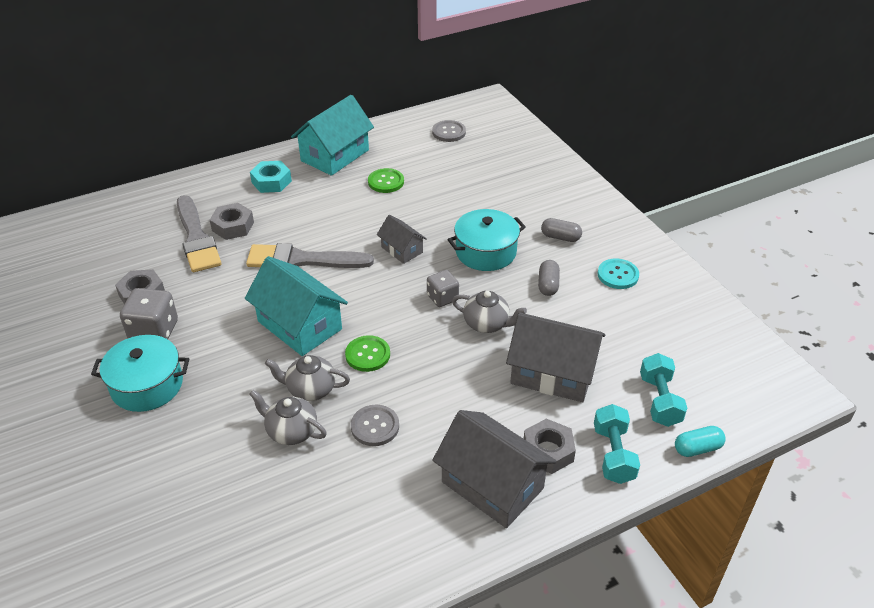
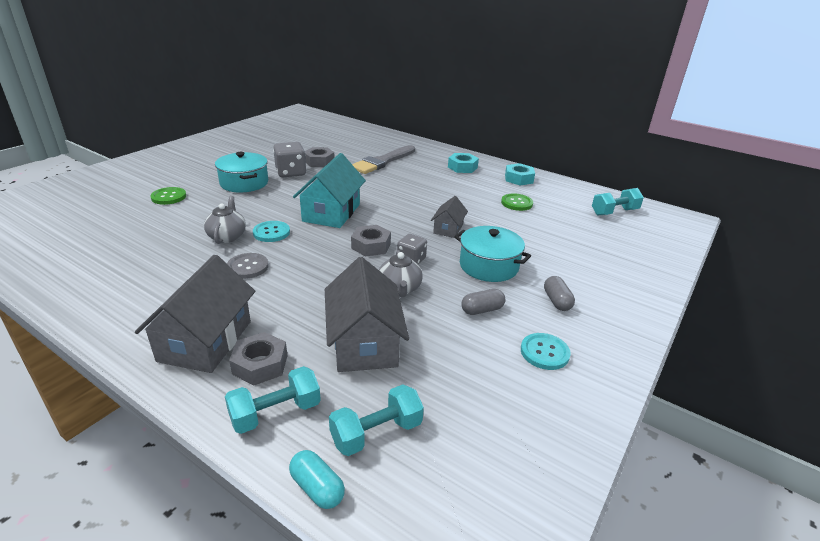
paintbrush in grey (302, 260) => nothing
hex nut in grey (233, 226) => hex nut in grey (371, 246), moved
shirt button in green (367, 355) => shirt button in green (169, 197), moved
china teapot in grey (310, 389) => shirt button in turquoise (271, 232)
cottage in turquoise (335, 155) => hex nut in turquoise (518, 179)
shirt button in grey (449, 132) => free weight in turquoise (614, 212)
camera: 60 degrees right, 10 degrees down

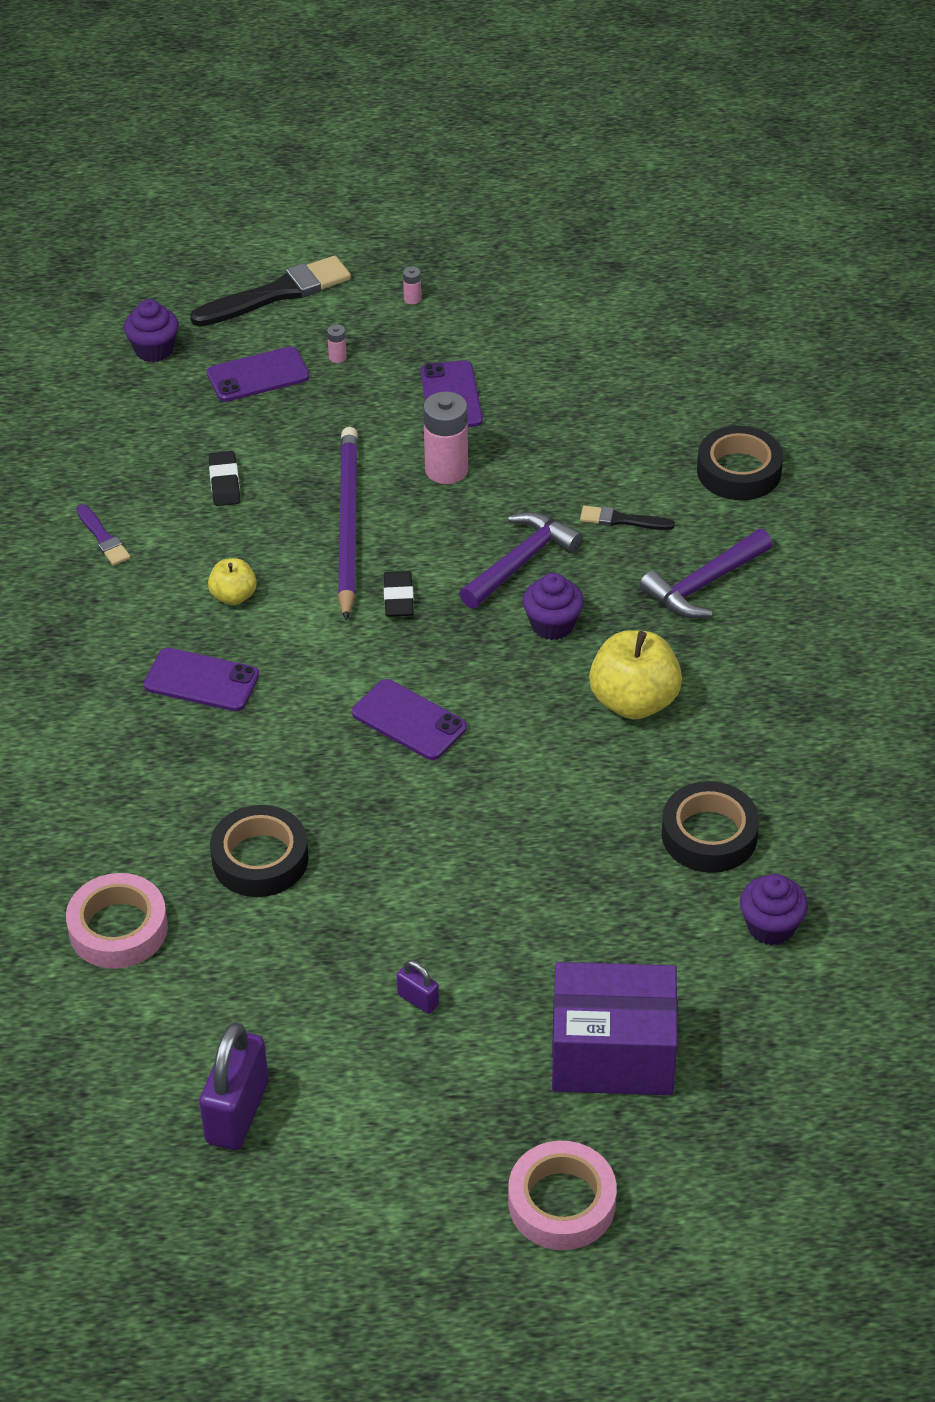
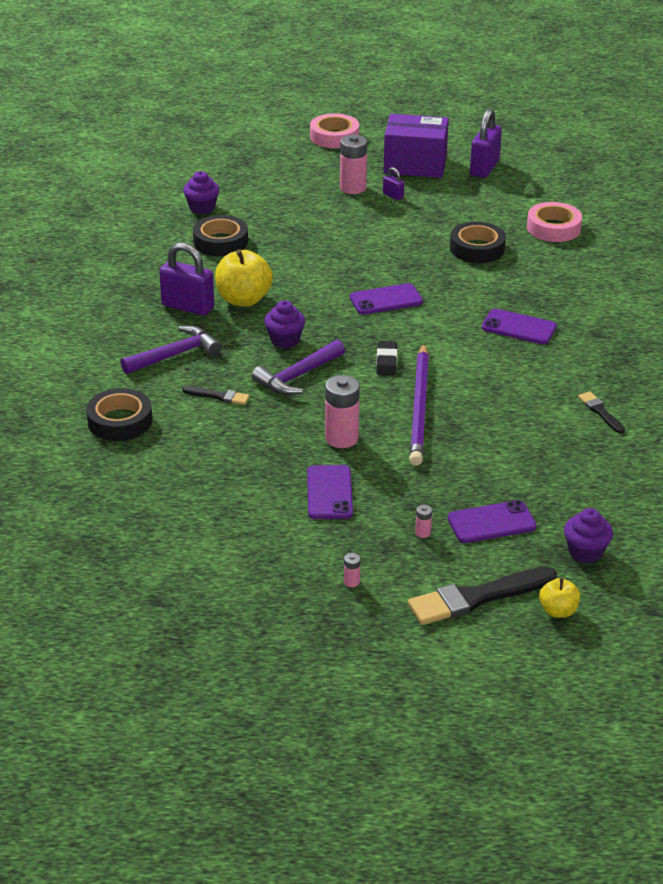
pencil eraser in black (225, 482) => nothing
nothing => padlock in purple (188, 306)
nothing => AA battery in rosy (353, 188)
toy apple in yellow (233, 596) => toy apple in yellow (558, 611), moved
parcel in purple (612, 1054) => parcel in purple (415, 165), moved
paintbrush in purple (103, 538) => paintbrush in black (600, 412)
phone in purple (409, 720) => phone in purple (386, 300), 60 degrees counterclockwise
camera: 175 degrees left, 10 degrees down

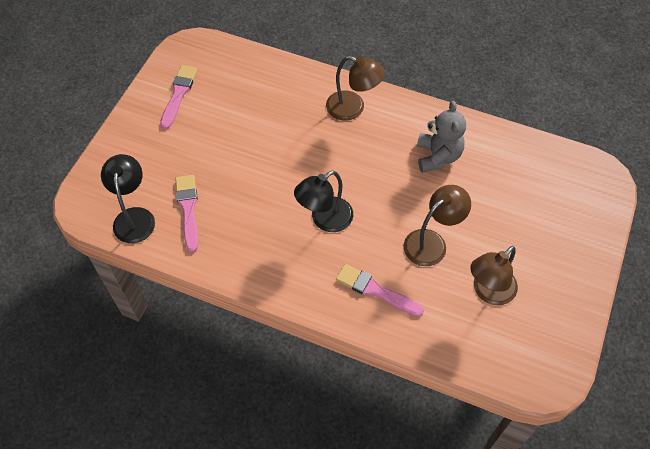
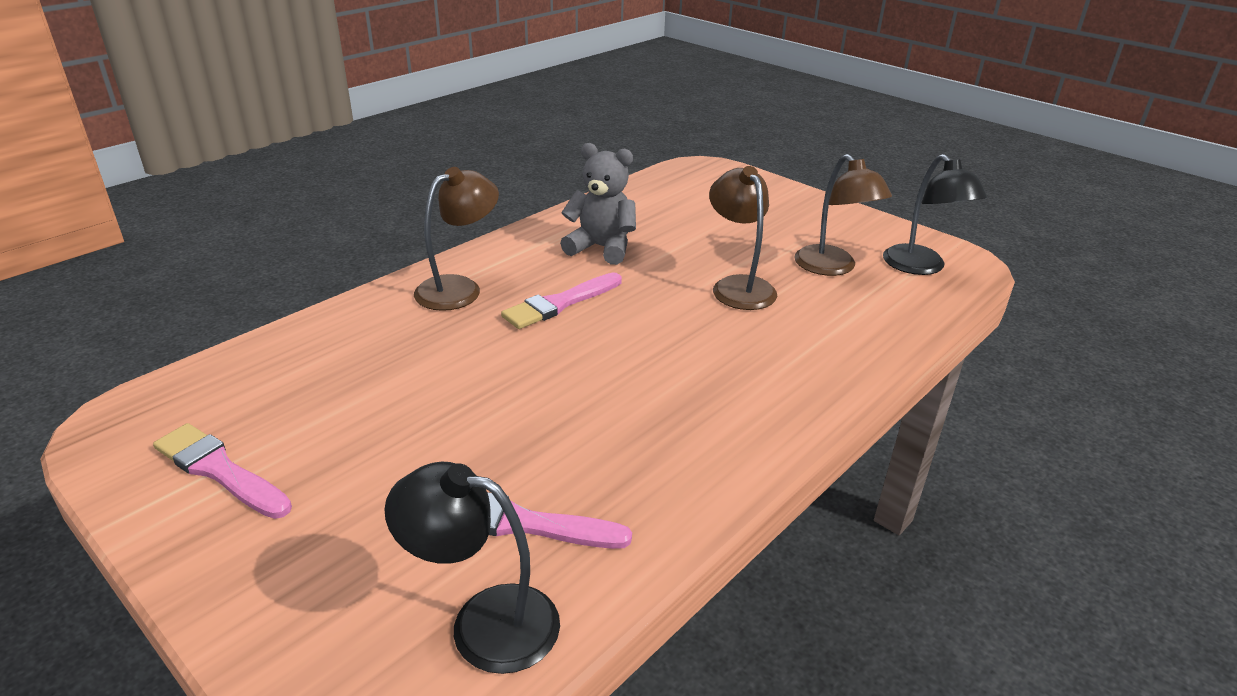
desk lamp in black (325, 220) => desk lamp in black (921, 267), moved
paintbrush in rosy (375, 290) => paintbrush in rosy (560, 303), moved
camera: 70 degrees left, 25 degrees down

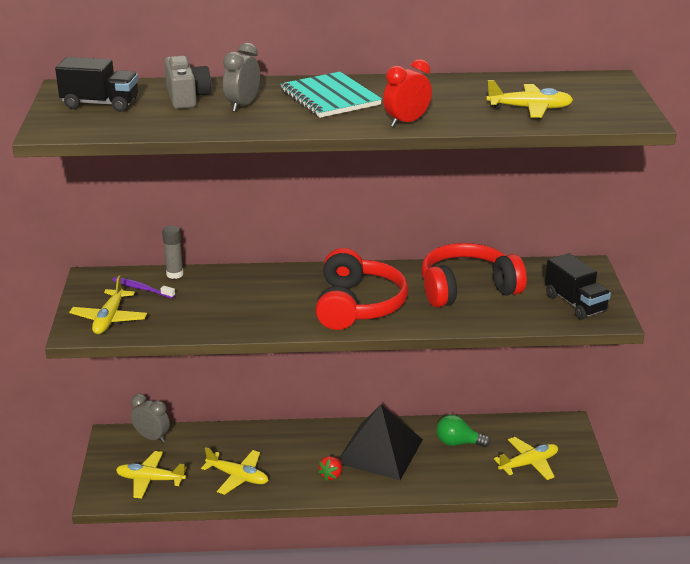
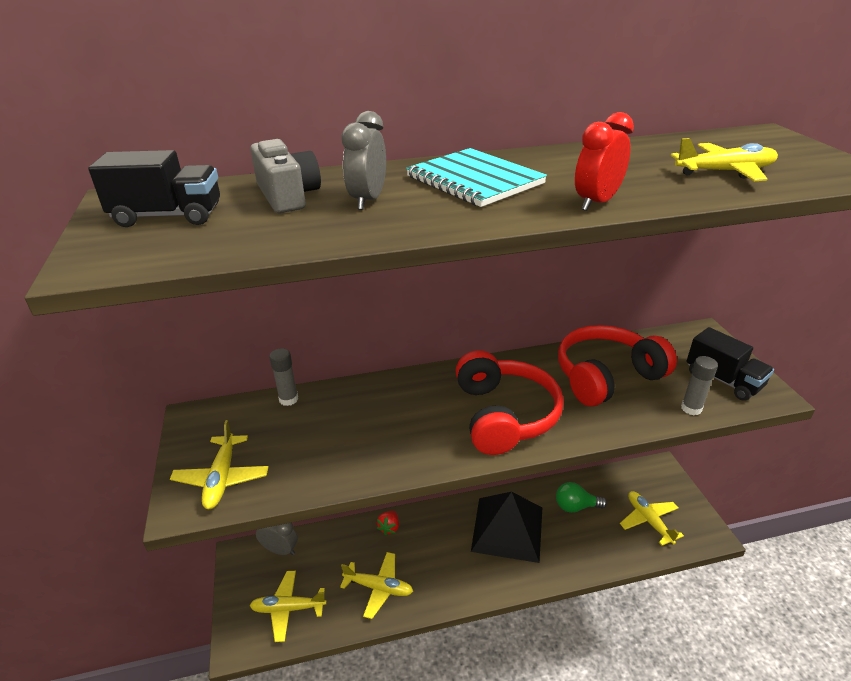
dental brush in purple (142, 289) => nothing
nothing => glue in grey (691, 408)
berry in scarlet (331, 475) => berry in scarlet (389, 527), moved
toy plane in yellow (528, 464) => toy plane in yellow (648, 521), 75 degrees counterclockwise
camera: 10 degrees left, 5 degrees up

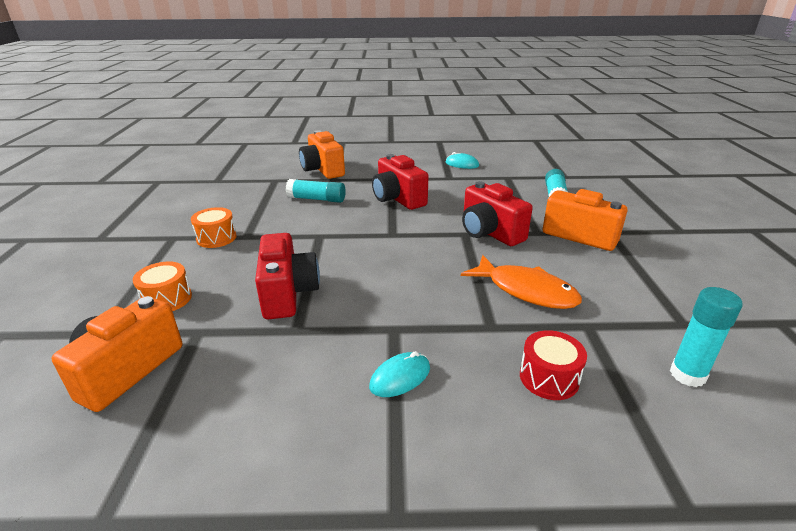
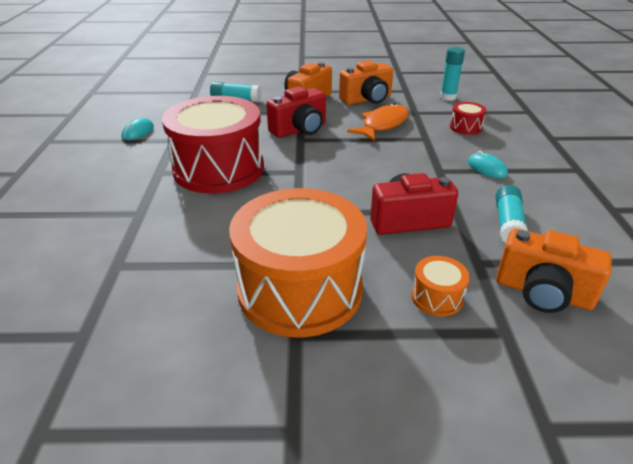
glue in turquoise (317, 199) => glue in turquoise (508, 223), moved
compact camera in orange (323, 170) => compact camera in orange (367, 99), moved
compact camera in scarlet (398, 199) => toy drum in scarlet (219, 169)
toy drum in orange (216, 238) => toy drum in orange (300, 289), x2.47
camera: 90 degrees left, 5 degrees up

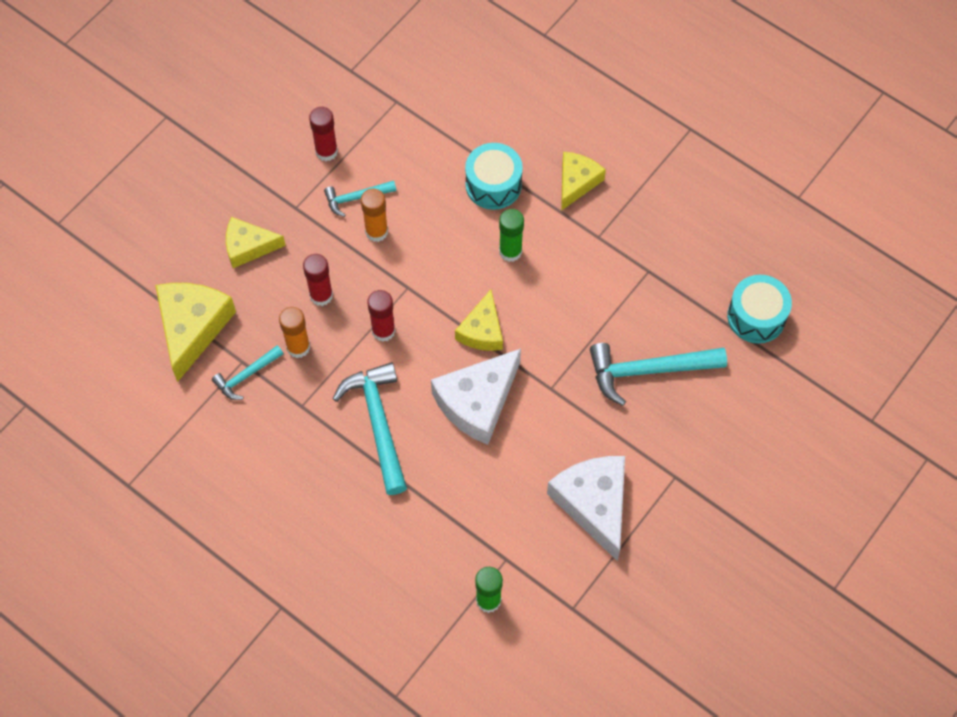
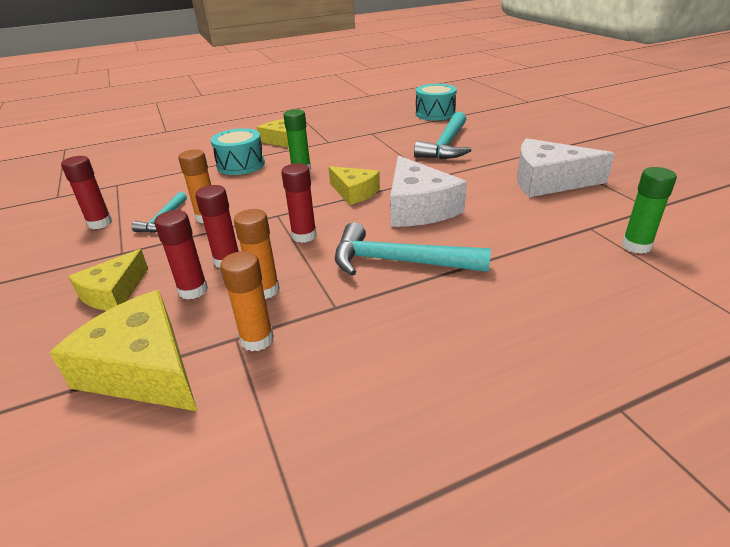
nothing => glue in scarlet (193, 290)
claw hammer in turquoise (246, 376) => glue in orange (257, 340)
camera: 60 degrees left, 30 degrees down

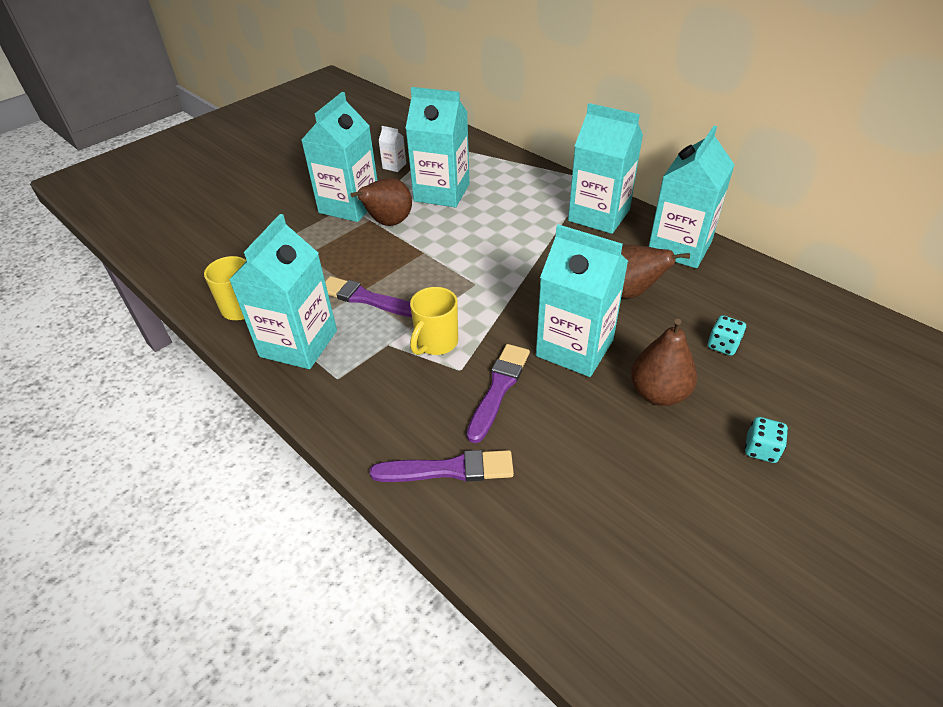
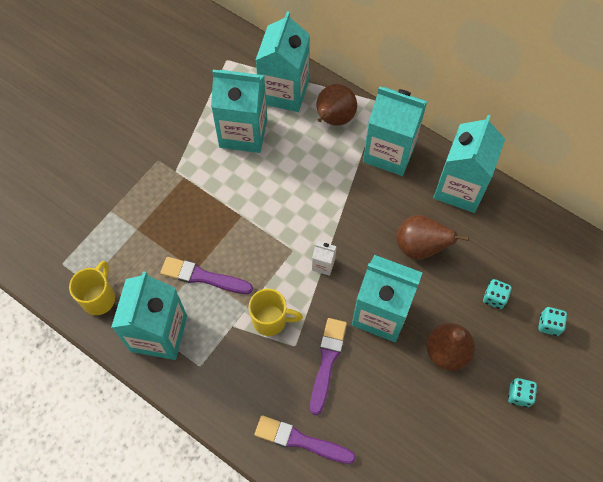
nothing => game die in turquoise (549, 325)
milk carton in turquoise (349, 205) => milk carton in turquoise (284, 91), moved
toy pear in russet (388, 223) => toy pear in russet (334, 119), moved
milk carton in white (394, 166) => milk carton in white (323, 264), moved
paintbrush in purple (448, 469) => paintbrush in purple (301, 441), 150 degrees counterclockwise
coffee mug in yellow (436, 343) => coffee mug in yellow (271, 320), 105 degrees counterclockwise
camera: 10 degrees left, 20 degrees up

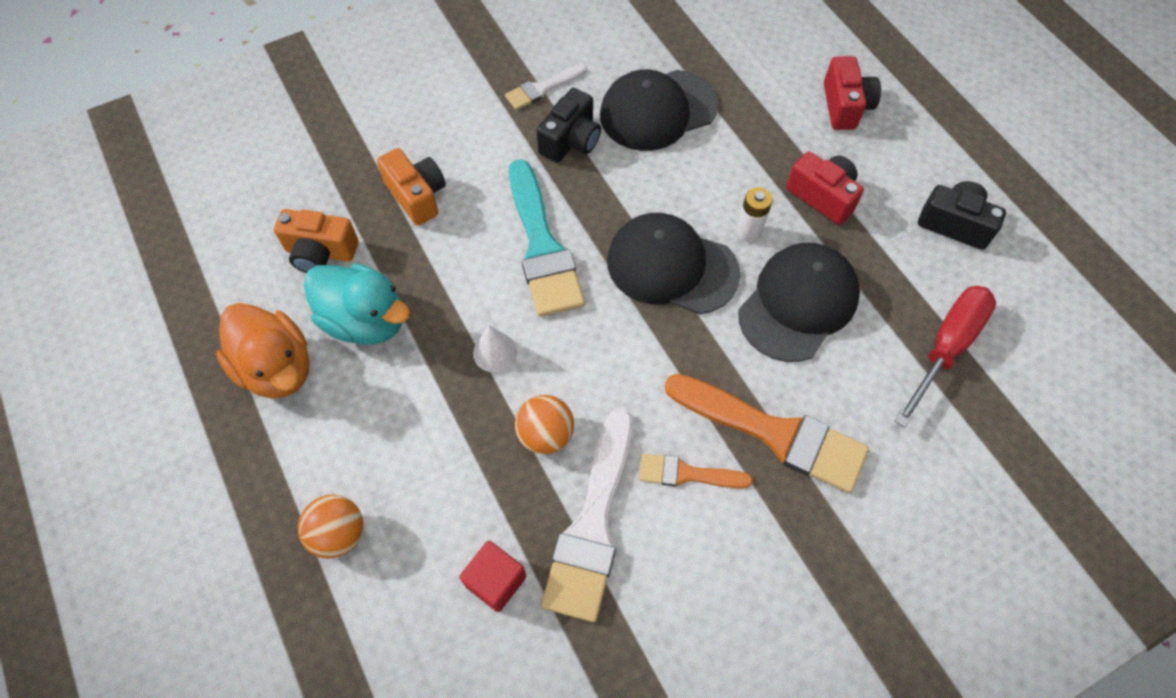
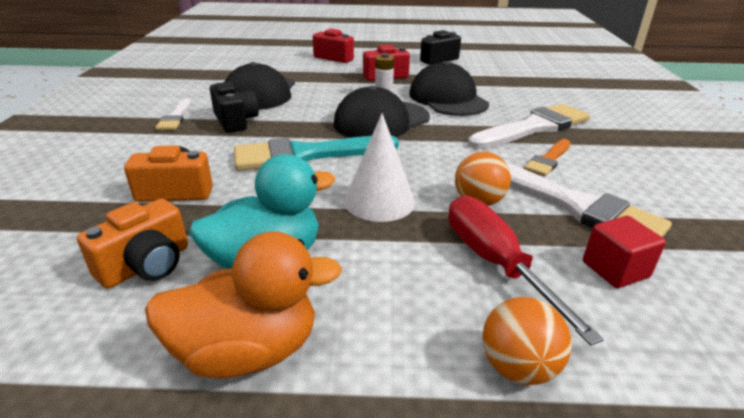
screwdriver in scarlet (946, 347) => screwdriver in scarlet (494, 263), moved
paintbrush in orange (774, 433) => paintbrush in white (533, 128)
paintbrush in turquoise (542, 246) => paintbrush in turquoise (307, 155), 150 degrees clockwise
cone shape in white (495, 352) => cone shape in white (379, 201), x1.66
camera: 60 degrees left, 30 degrees down

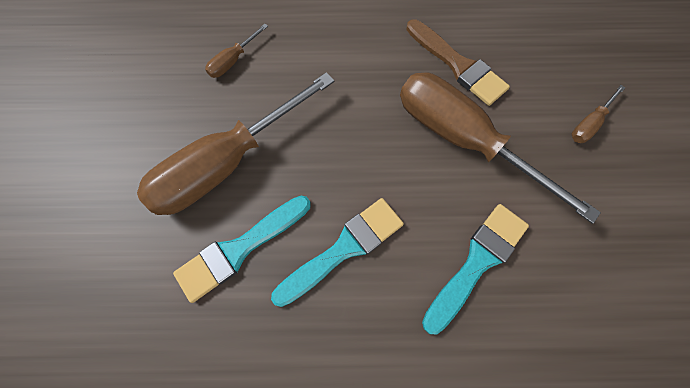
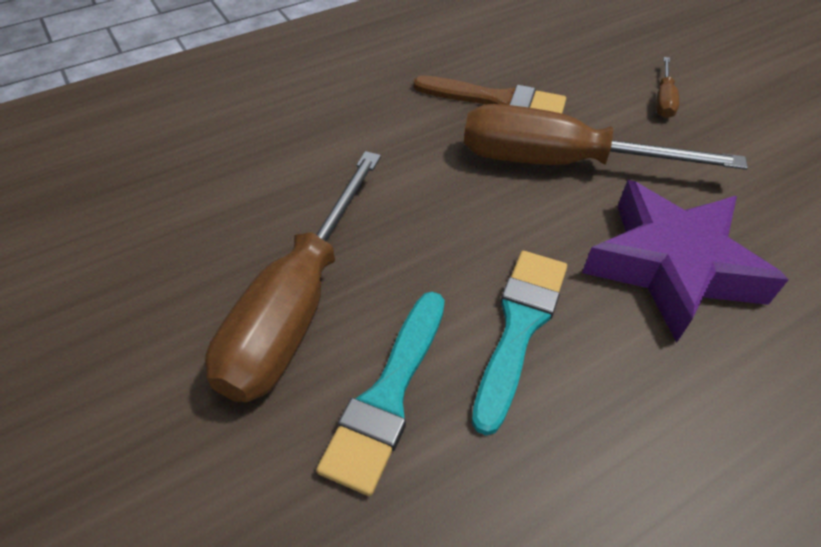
screwdriver in russet (233, 61) => nothing
paintbrush in turquoise (477, 262) => five-pointed star in purple (672, 266)
camera: 30 degrees left, 20 degrees down

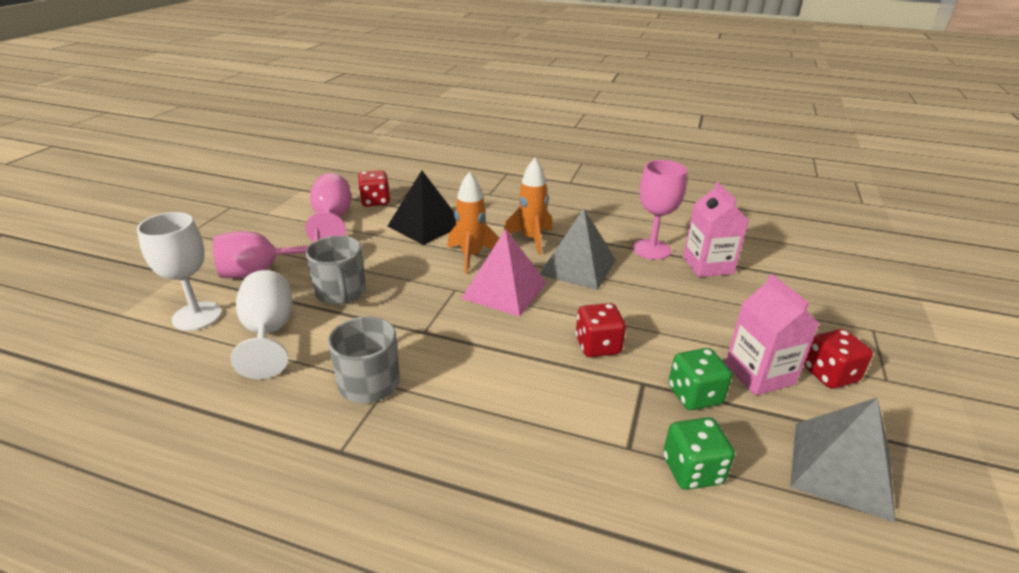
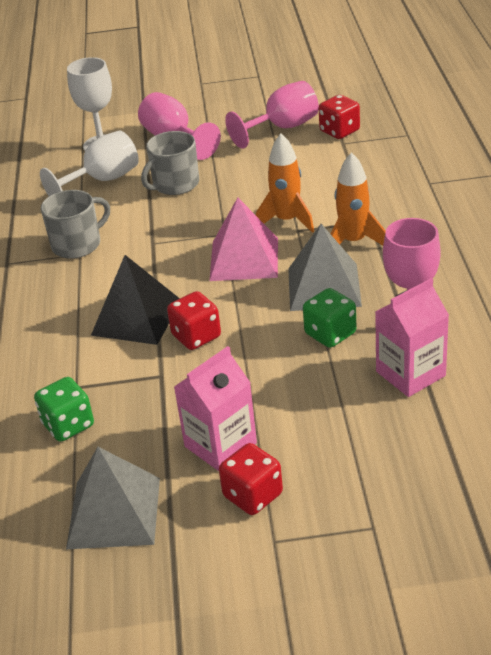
solid pyramid in black (425, 225) => solid pyramid in black (136, 317), moved
game die in green (694, 395) => game die in green (330, 334), moved
camera: 70 degrees right, 5 degrees up

